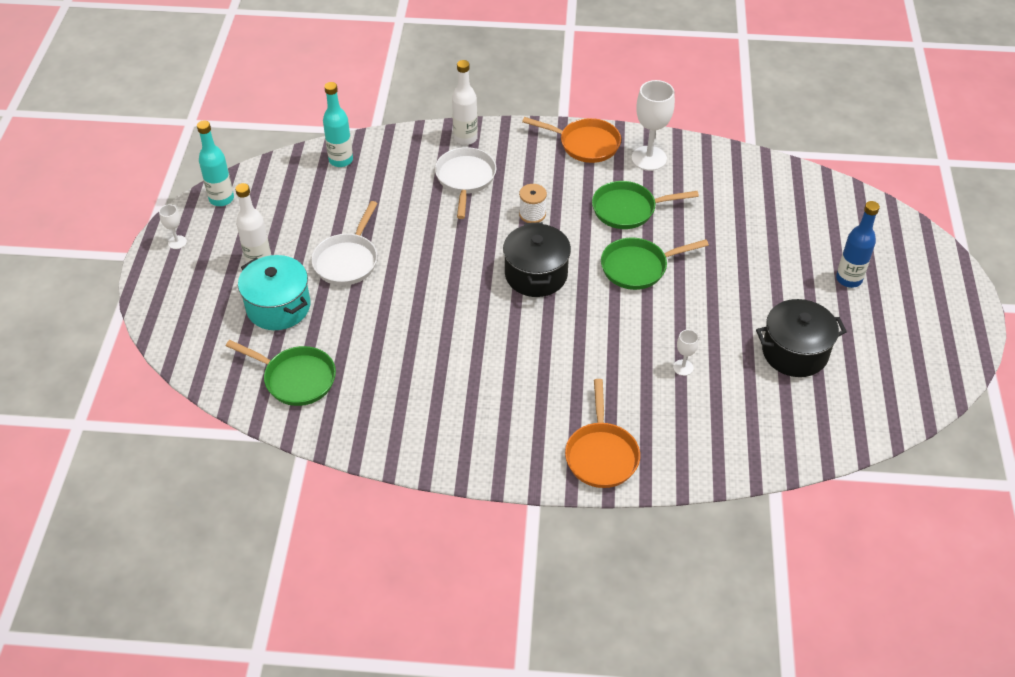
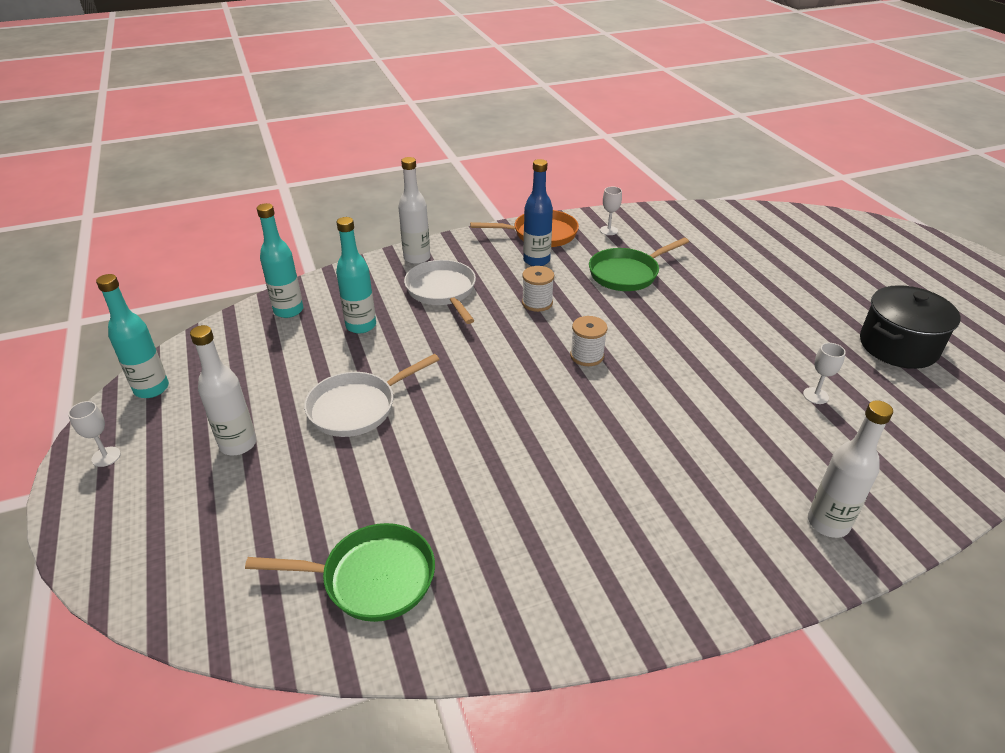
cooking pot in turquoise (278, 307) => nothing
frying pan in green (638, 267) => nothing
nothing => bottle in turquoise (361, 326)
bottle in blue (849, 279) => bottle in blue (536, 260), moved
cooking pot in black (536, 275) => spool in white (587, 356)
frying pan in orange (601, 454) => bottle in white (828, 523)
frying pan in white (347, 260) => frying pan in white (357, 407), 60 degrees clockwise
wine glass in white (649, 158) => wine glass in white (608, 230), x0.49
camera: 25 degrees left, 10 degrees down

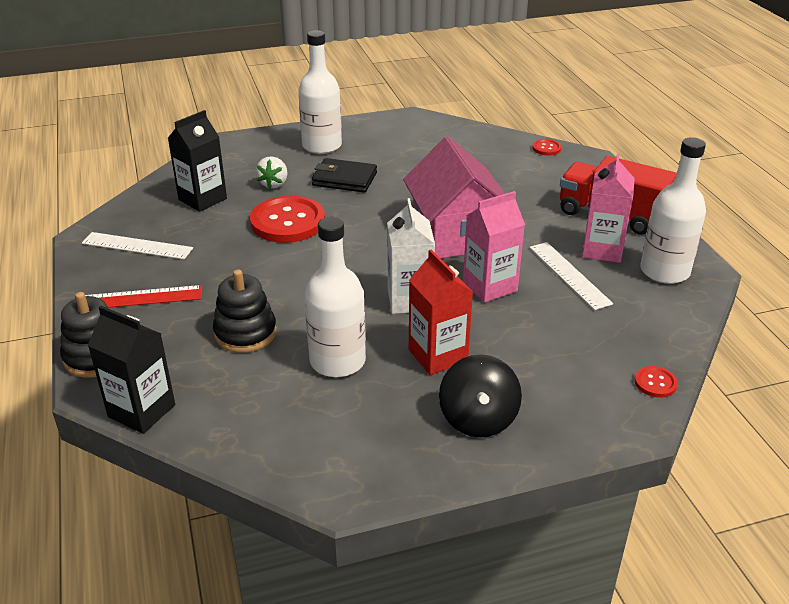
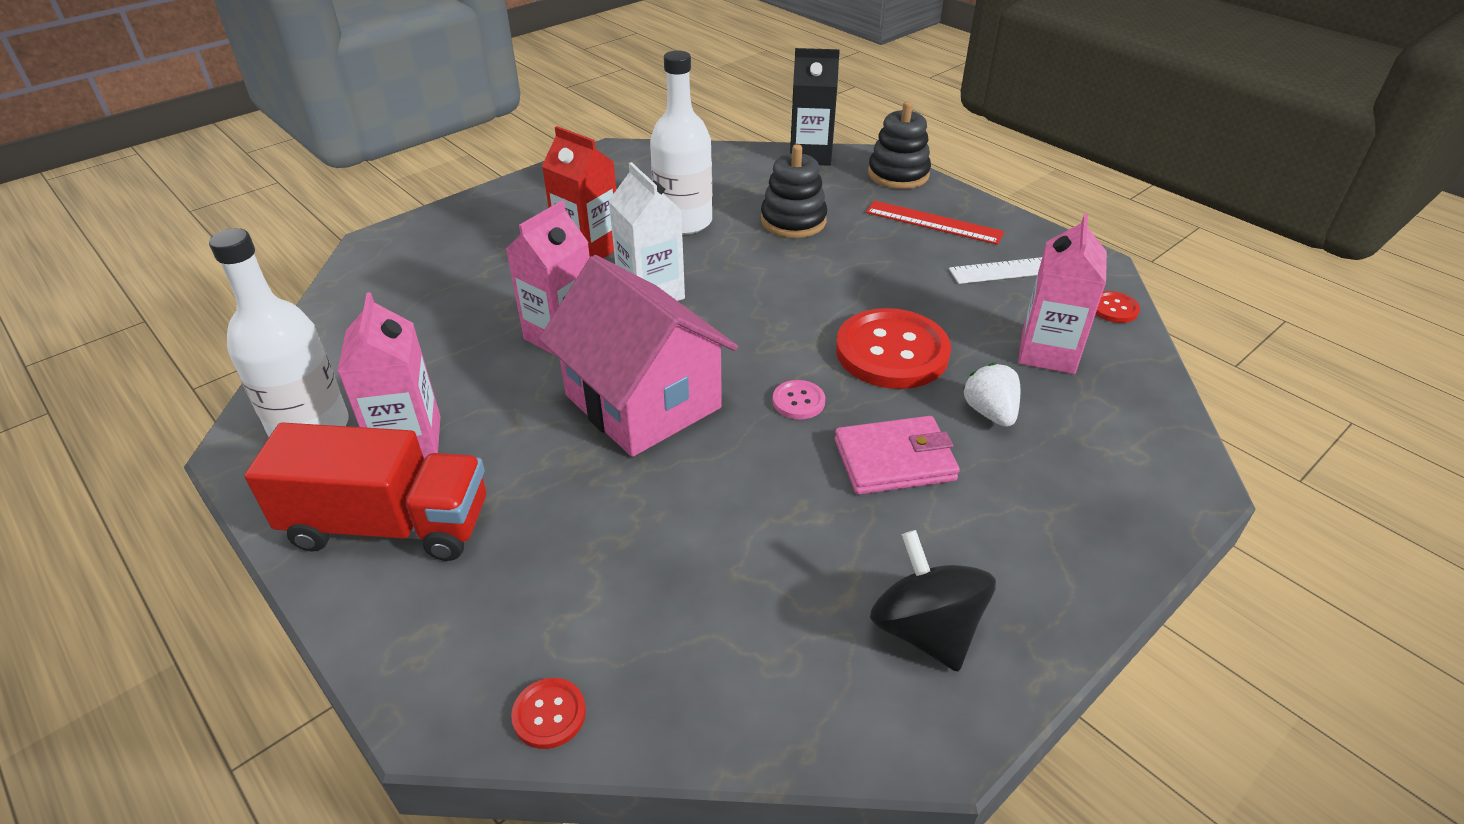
bottle in white (322, 146) => nothing
measuring stick in white (569, 275) => nothing
nothing => shirt button in rosy (798, 401)
toy top in black (478, 419) => toy top in black (925, 630), moved
shirt button in scarlet (655, 383) => shirt button in scarlet (1113, 308), moved
milk carton in black (202, 199) => milk carton in rosy (1047, 352)
card wallet in black (344, 179) => card wallet in rosy (894, 460)
measuring stick in scarlet (140, 298) => measuring stick in scarlet (933, 222), 60 degrees clockwise
camera: 155 degrees right, 5 degrees up

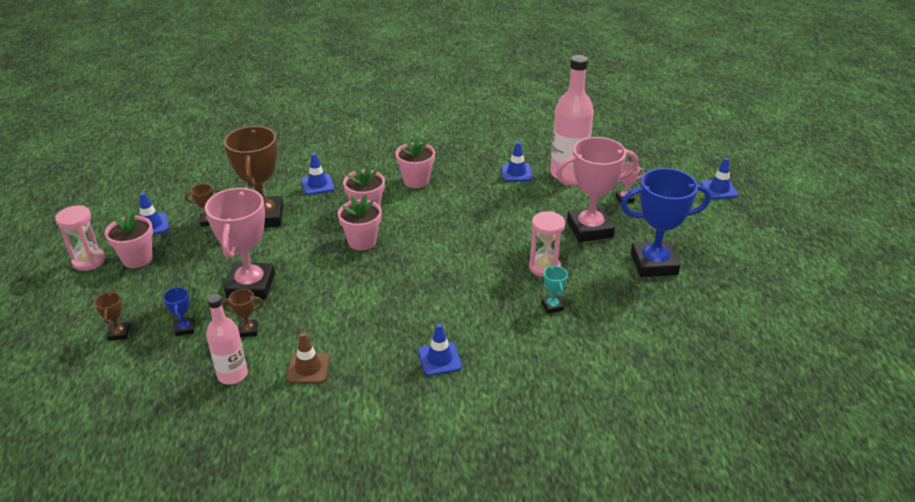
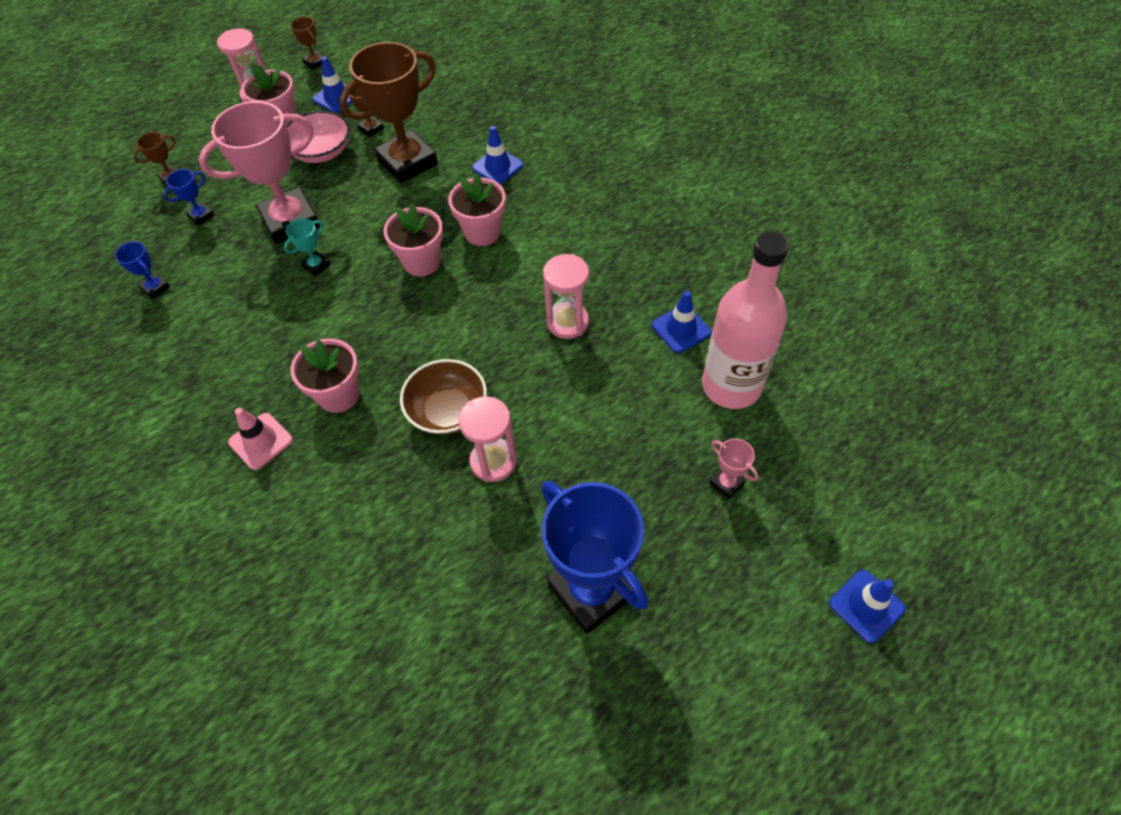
road cone in russet (308, 368) => nothing
trophy in rosy (589, 229) => nothing
nothing => serving bowl in rosy (322, 152)
nothing => serving bowl in russet (448, 410)
nothing => sandglass in rosy (567, 322)
trophy in russet (248, 330) => trophy in russet (315, 63), moved
potted plant in rosy (416, 181) => potted plant in rosy (338, 395), moved
trophy in turquoise (552, 306) => trophy in turquoise (316, 265), moved
bottle in rosy (232, 374) => trophy in blue (155, 288)
road cone in blue (439, 359) => road cone in rosy (261, 441)
camera: 60 degrees right, 20 degrees up

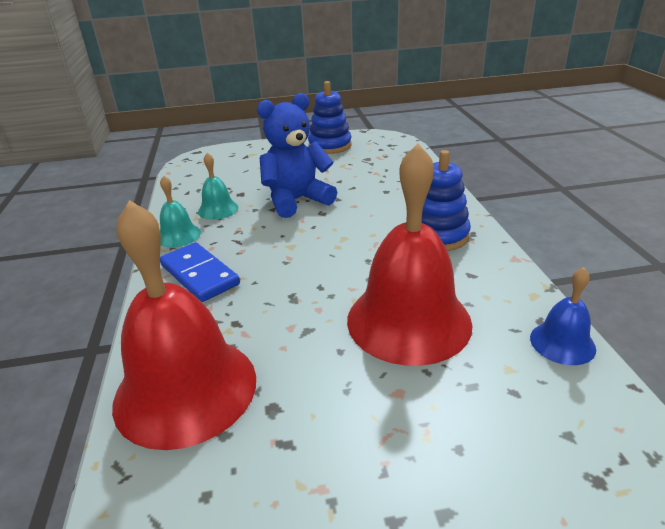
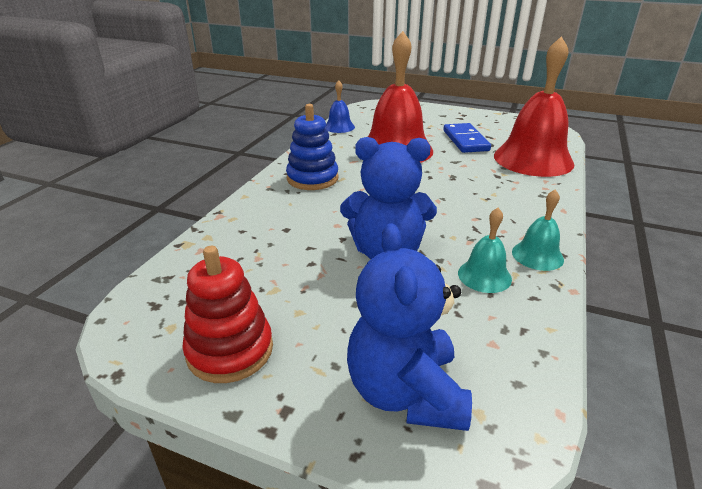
nothing => stuffed bear in blue (406, 392)
domino tile in blue (199, 274) => domino tile in blue (465, 140), moved
ring stacker in blue (330, 146) => ring stacker in scarlet (230, 350)
camera: 150 degrees left, 0 degrees up

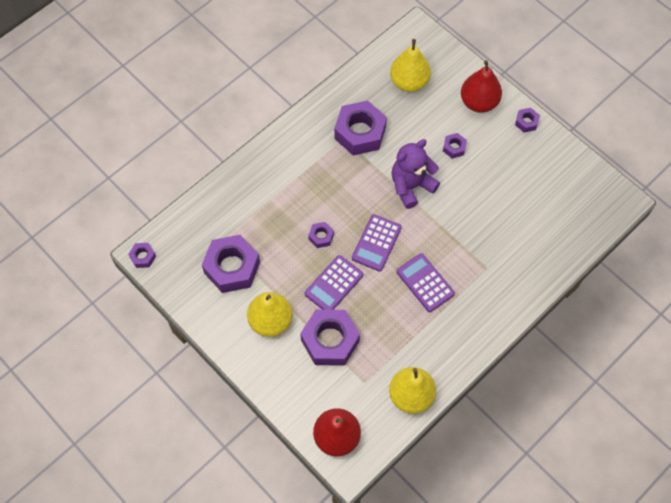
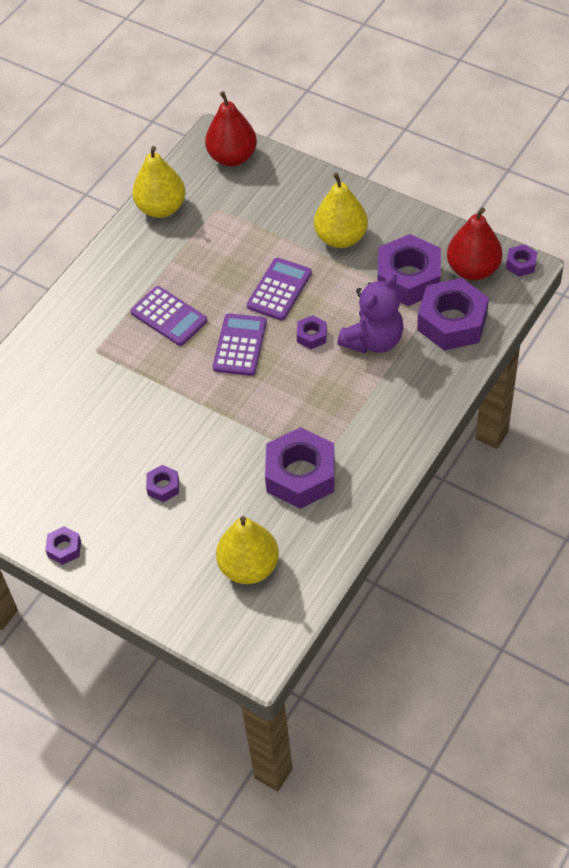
hex nut in purple (330, 341) => hex nut in purple (452, 322), moved
stuffed bear in purple (411, 186) => stuffed bear in purple (373, 340), moved
toy pear in scarlet (479, 102) => toy pear in scarlet (473, 269), moved
camera: 170 degrees right, 10 degrees down

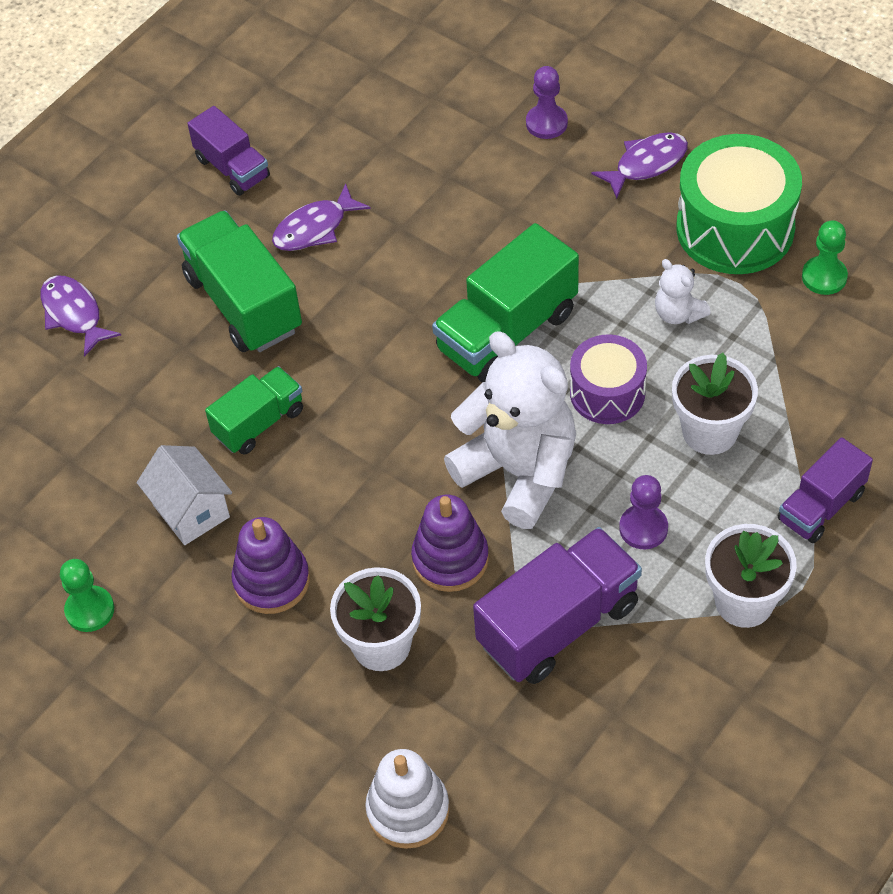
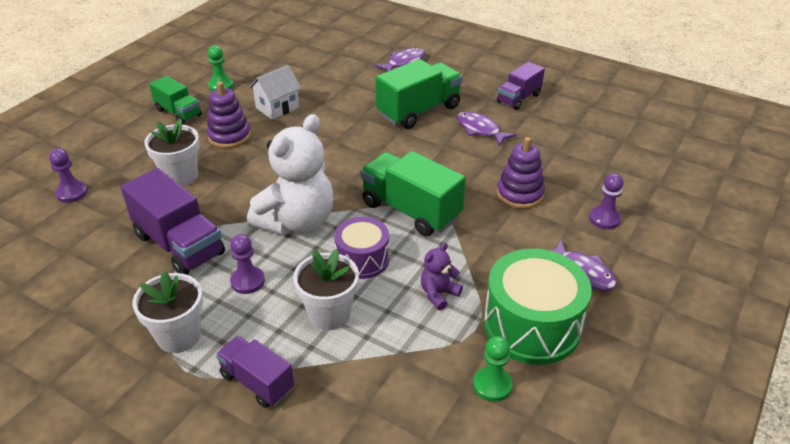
truck in green (259, 423) => truck in green (178, 113), moved
ring stacker in purple (450, 559) => ring stacker in purple (519, 194), moved
ring stacker in white (408, 810) => pawn in purple (72, 193)
stuffed bear in white (678, 313) => stuffed bear in purple (438, 294)
camera: 80 degrees right, 15 degrees down

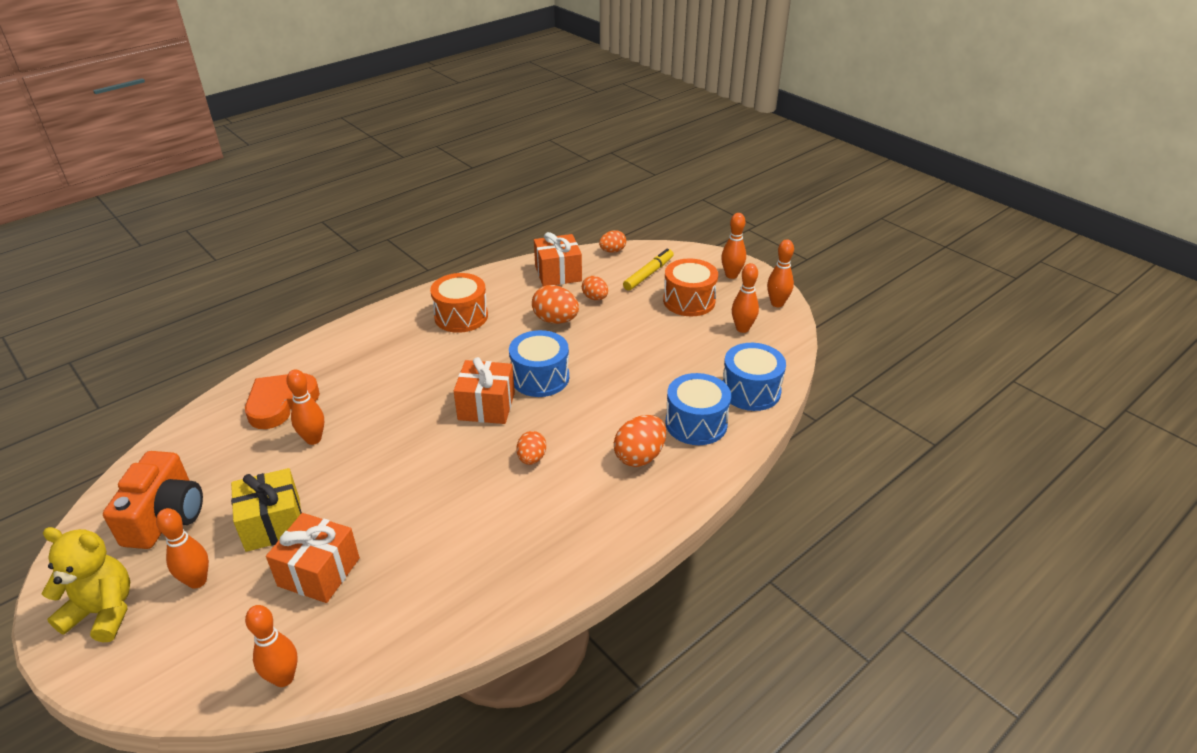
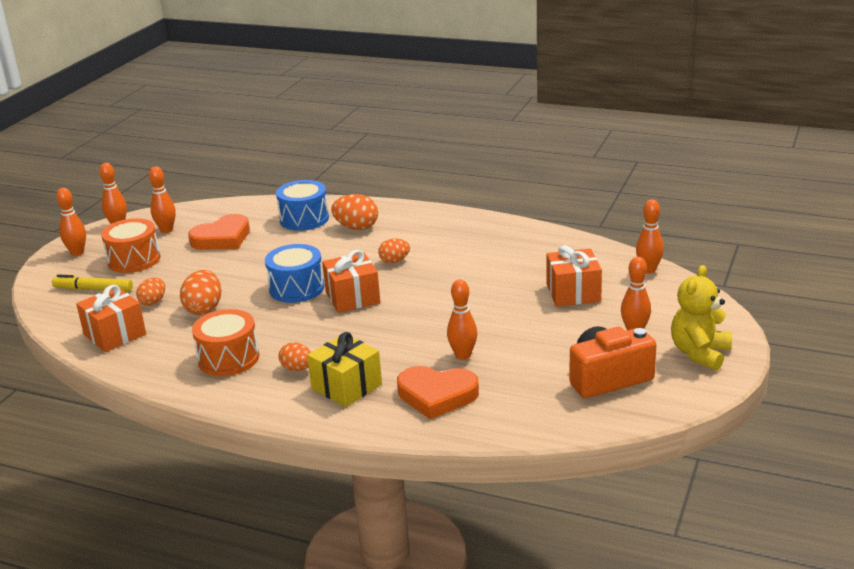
toy drum in blue (750, 391) => nothing
nothing => heart shape in orange (222, 238)
wrapped gift in yellow (273, 524) => wrapped gift in yellow (346, 386), moved
egg in orange (612, 251) => egg in orange (297, 368), moved
stuffed bear in yellow (103, 612) => stuffed bear in yellow (699, 353), 45 degrees clockwise
camera: 115 degrees left, 10 degrees down

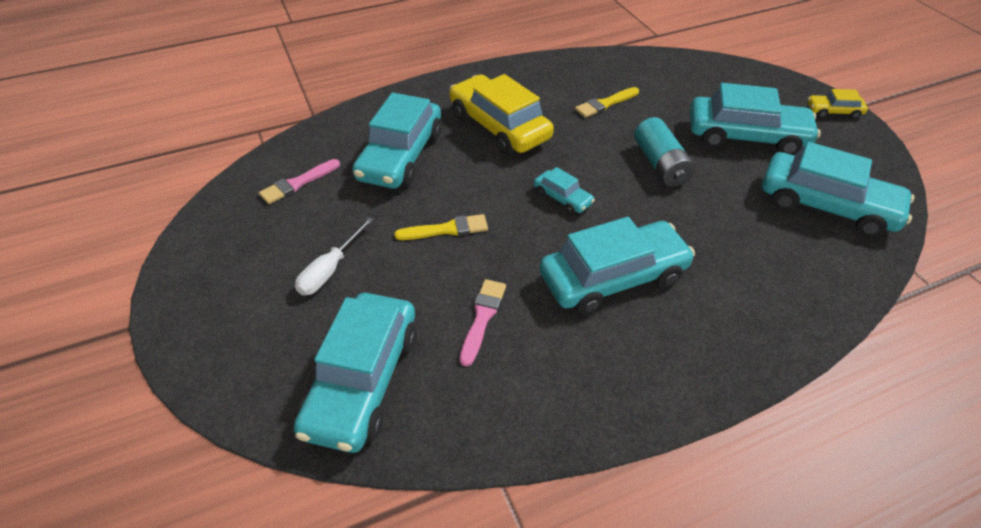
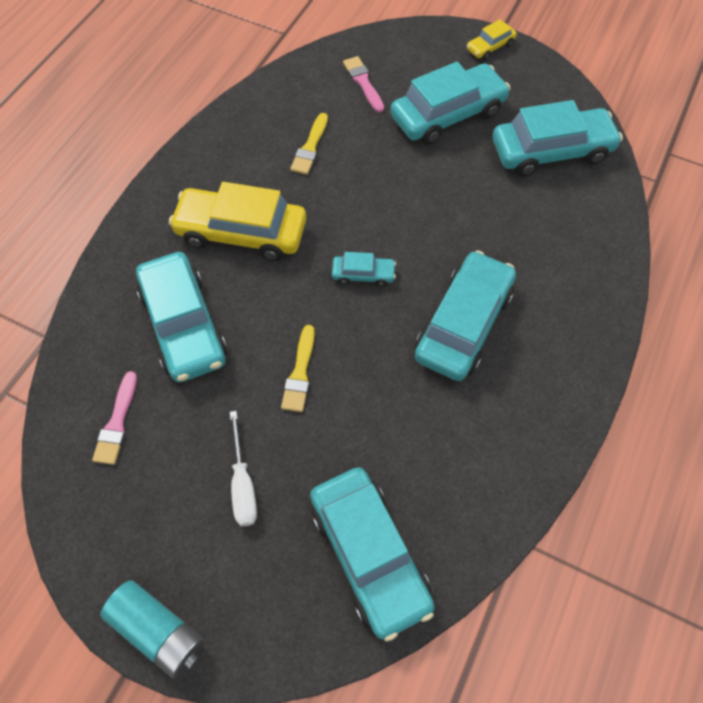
paintbrush in rosy (482, 318) => paintbrush in rosy (363, 83), moved
AA battery in turquoise (660, 164) => AA battery in turquoise (158, 631), moved
paintbrush in yellow (446, 229) => paintbrush in yellow (300, 373), 150 degrees clockwise
camera: 40 degrees left, 15 degrees up

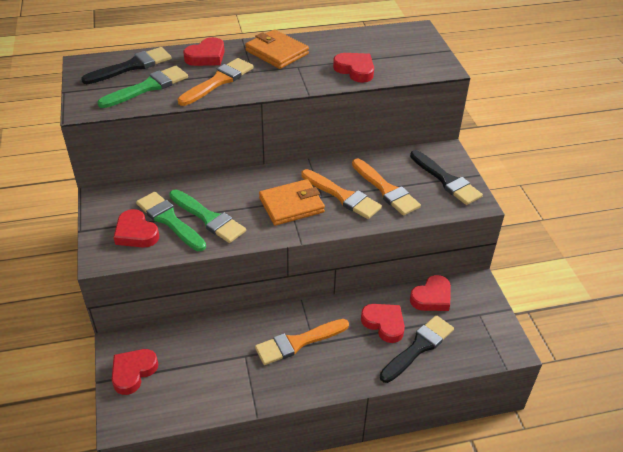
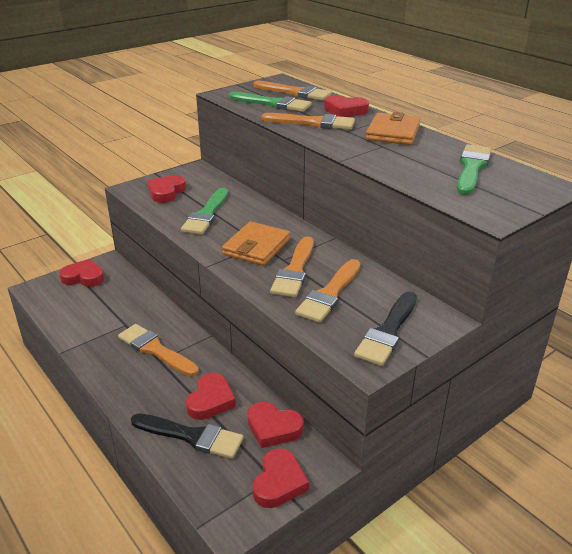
paintbrush in green (169, 220) => paintbrush in green (472, 168), moved
heart shape in scarlet (355, 70) => heart shape in scarlet (279, 482), moved
paintbrush in black (132, 66) => paintbrush in orange (295, 92)
card wallet in orange (291, 205) => card wallet in orange (256, 247), 75 degrees clockwise
camera: 65 degrees right, 10 degrees down

